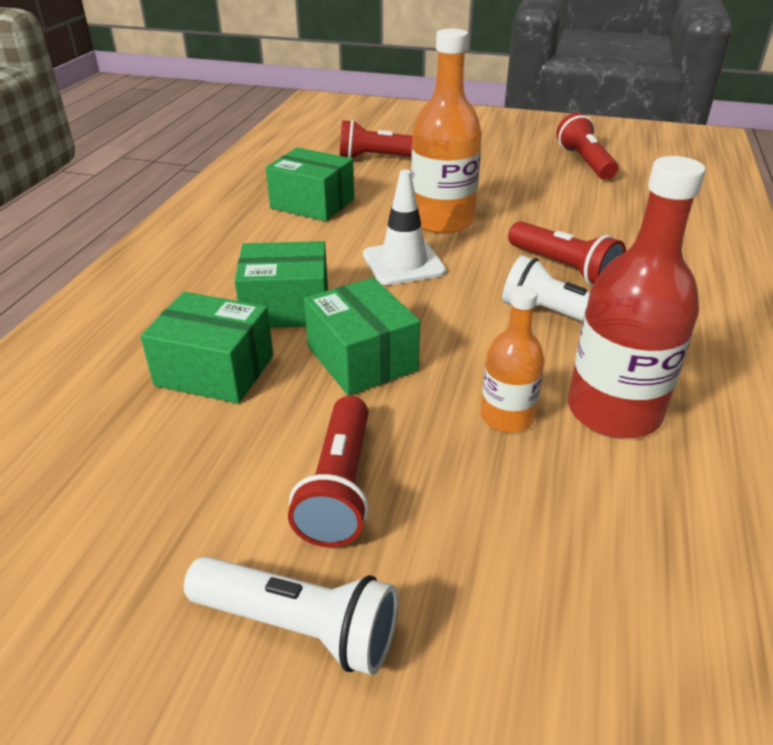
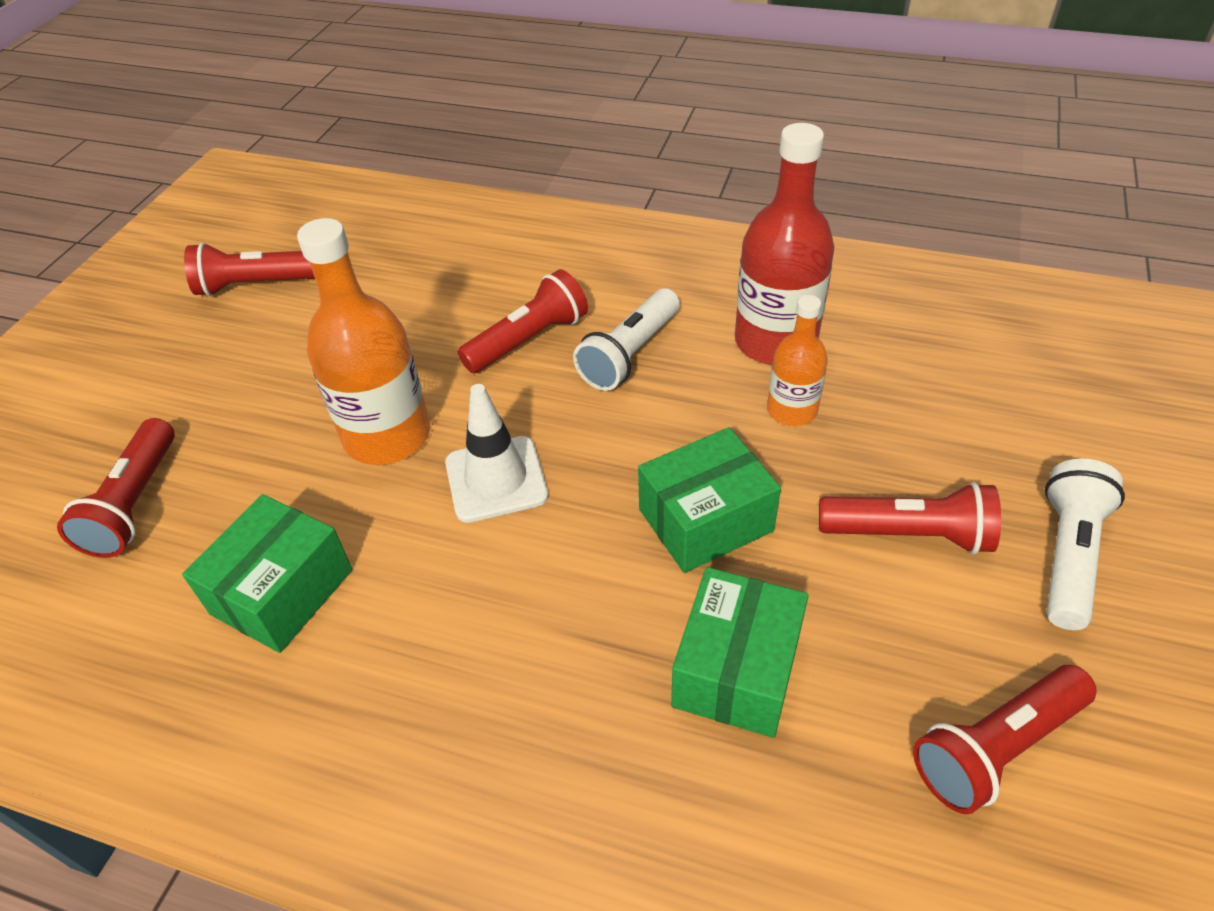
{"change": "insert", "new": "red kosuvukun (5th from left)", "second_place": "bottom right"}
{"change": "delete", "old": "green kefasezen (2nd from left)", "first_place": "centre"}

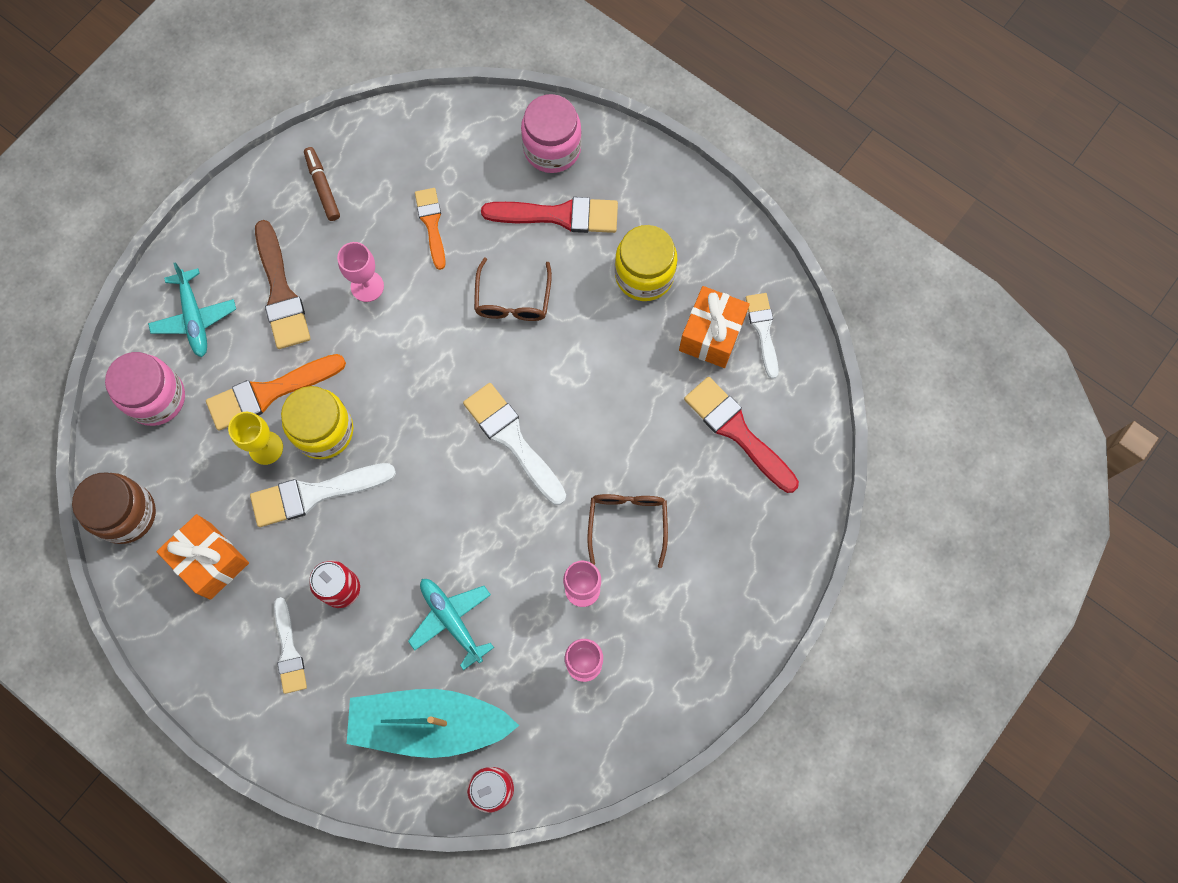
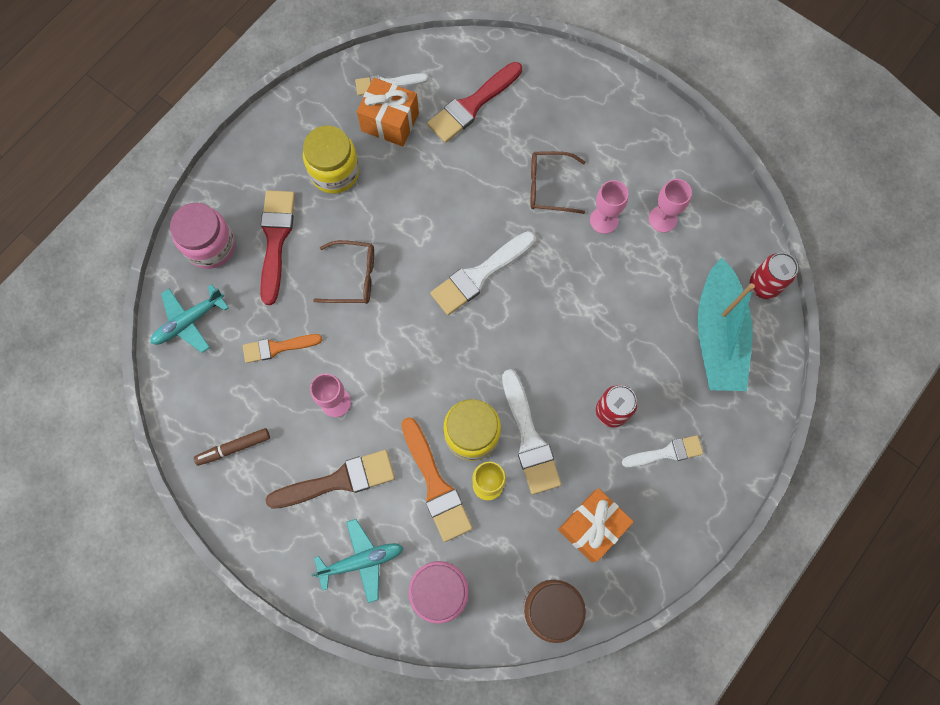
{"change": "move", "old": "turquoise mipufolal (2nd from left in the first image)", "new": "turquoise mipufolal (1st from left)", "first_place": "bottom centre", "second_place": "middle left"}

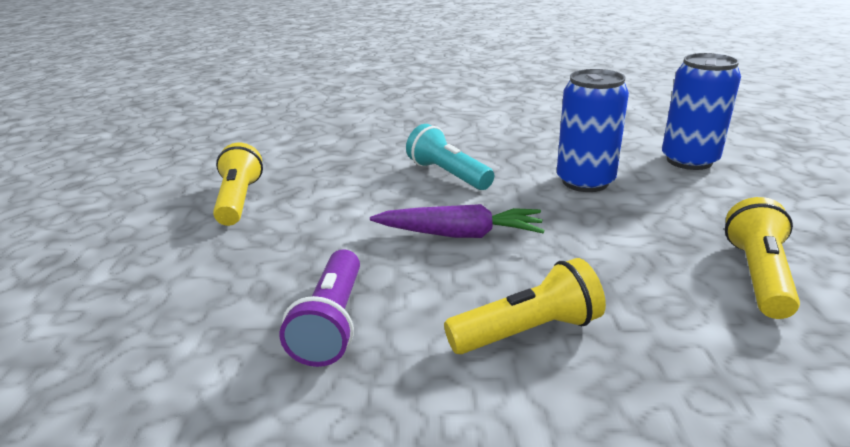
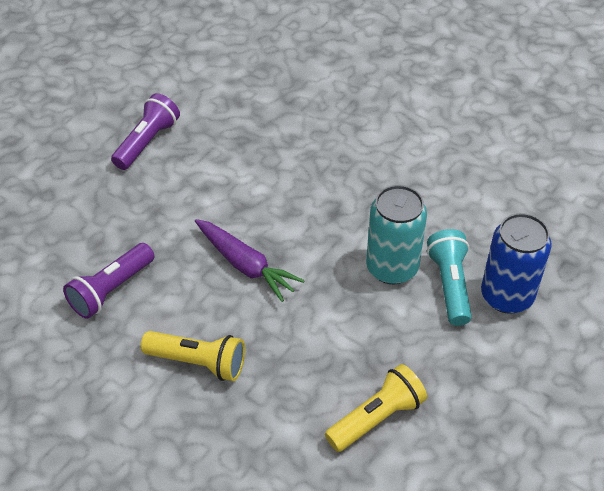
{"change": "recolor", "old": "yellow kosuvukun (1st from left)", "new": "purple kosuvukun (2nd from left)", "first_place": "middle left", "second_place": "top left"}
{"change": "recolor", "old": "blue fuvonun (1st from left)", "new": "turquoise fuvonun", "first_place": "top right", "second_place": "centre"}
{"change": "move", "old": "turquoise kosuvukun", "first_place": "centre", "second_place": "middle right"}

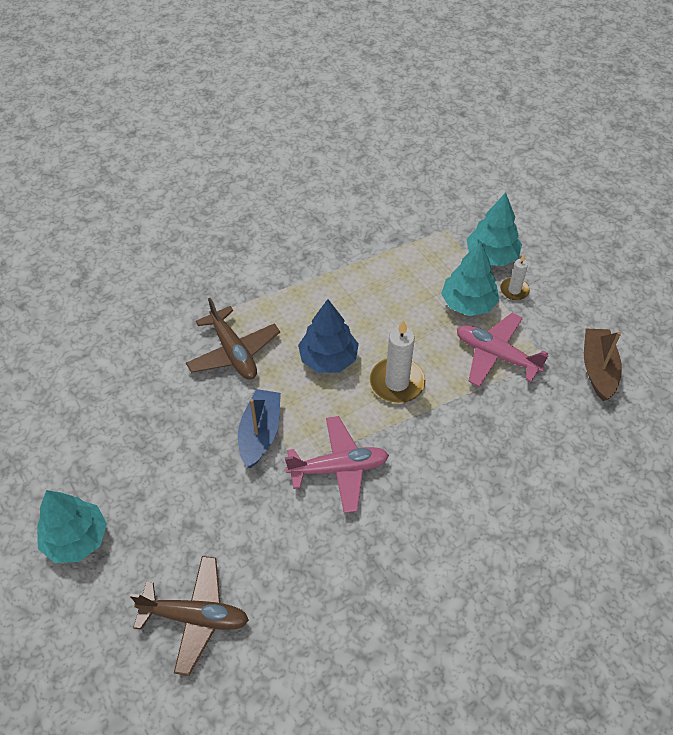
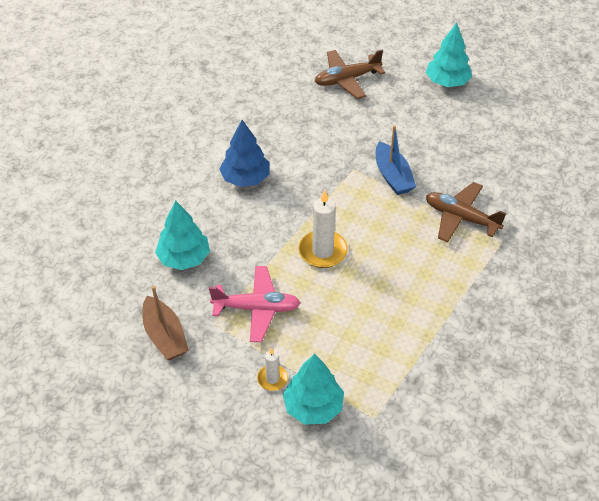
{"change": "move", "old": "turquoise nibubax (2nd from left in the first image)", "new": "turquoise nibubax (1st from left)", "first_place": "middle right", "second_place": "middle left"}
{"change": "move", "old": "blue nibubax", "first_place": "centre", "second_place": "top centre"}
{"change": "delete", "old": "pink mipufolal (1st from left)", "first_place": "centre"}

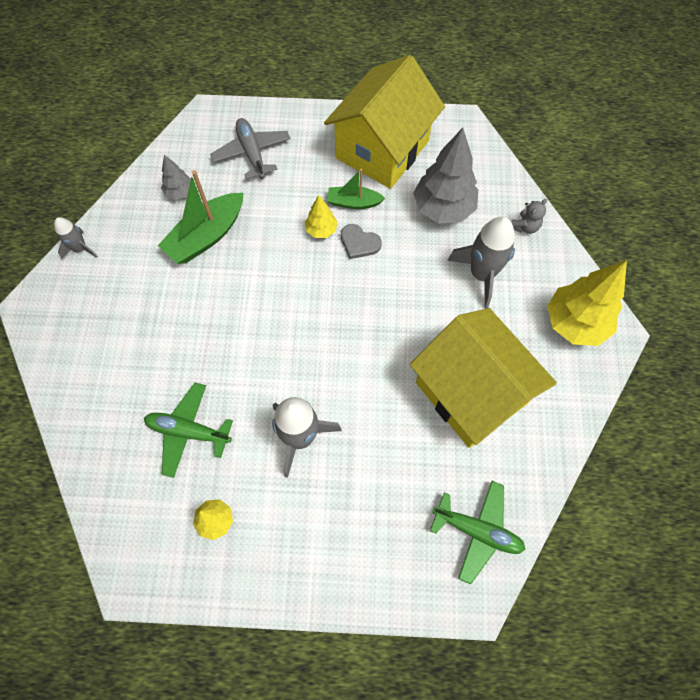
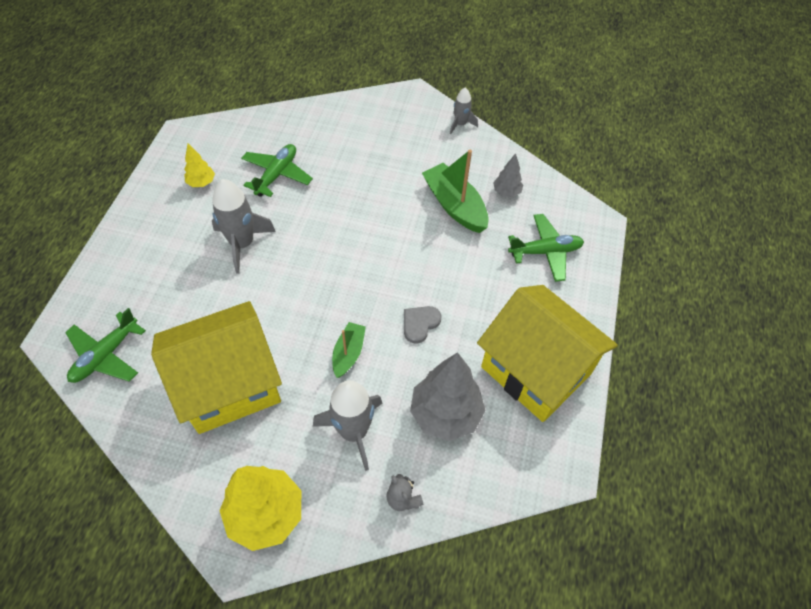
{"change": "move", "old": "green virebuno (2nd from left in the first image)", "new": "green virebuno (1st from left)", "first_place": "top centre", "second_place": "centre"}
{"change": "recolor", "old": "grey mipufolal", "new": "green mipufolal (3rd from left)", "first_place": "top centre", "second_place": "middle right"}
{"change": "delete", "old": "yellow nibubax (2nd from left)", "first_place": "top centre"}

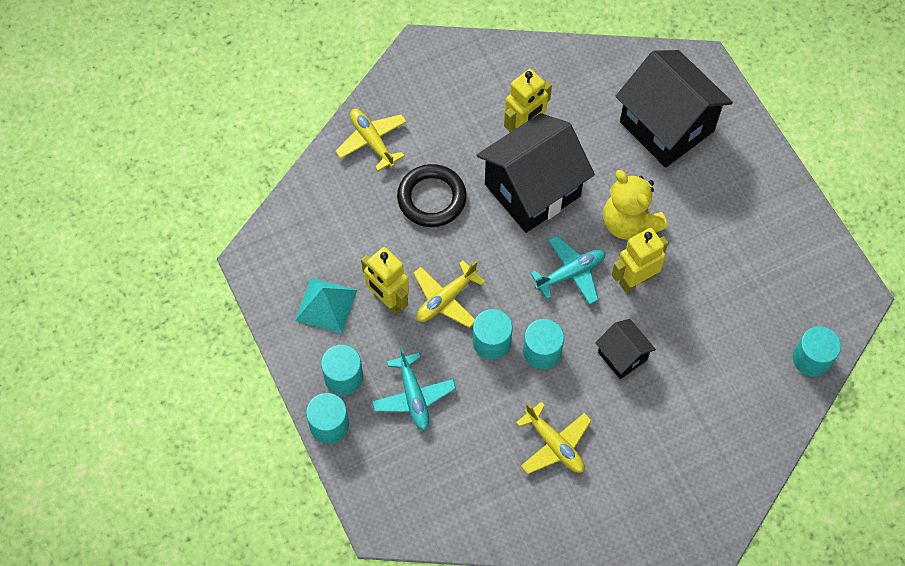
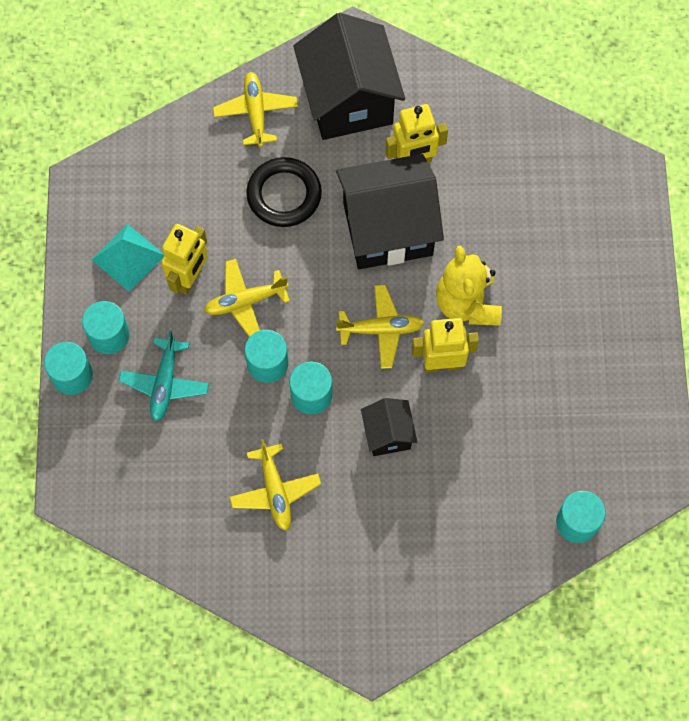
{"change": "rotate", "old": "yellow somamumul (1st from left)", "first_place": "centre", "second_place": "middle left", "degrees": -135}
{"change": "move", "old": "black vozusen (3rd from left in the first image)", "new": "black vozusen (1st from left)", "first_place": "top right", "second_place": "top centre"}
{"change": "recolor", "old": "turquoise mipufolal (2nd from left)", "new": "yellow mipufolal (4th from left)", "first_place": "centre", "second_place": "centre"}

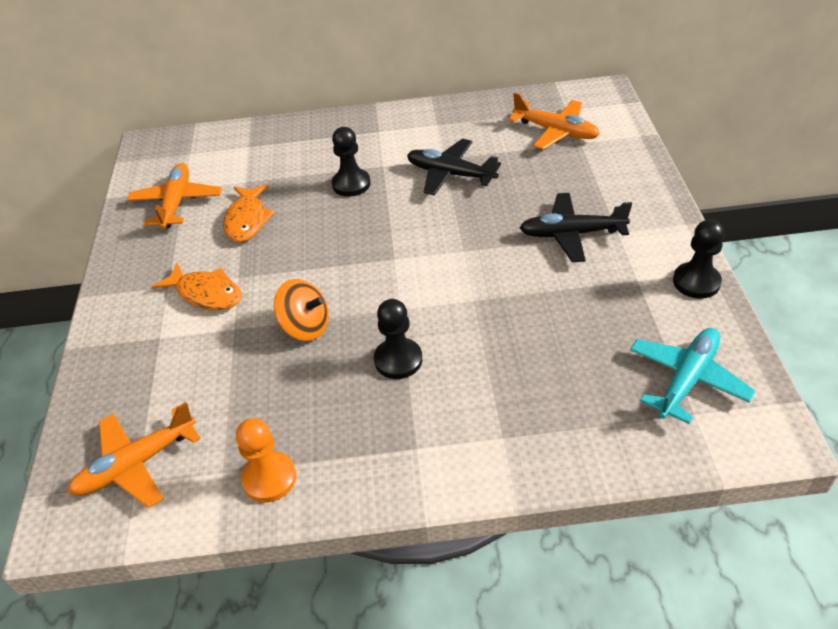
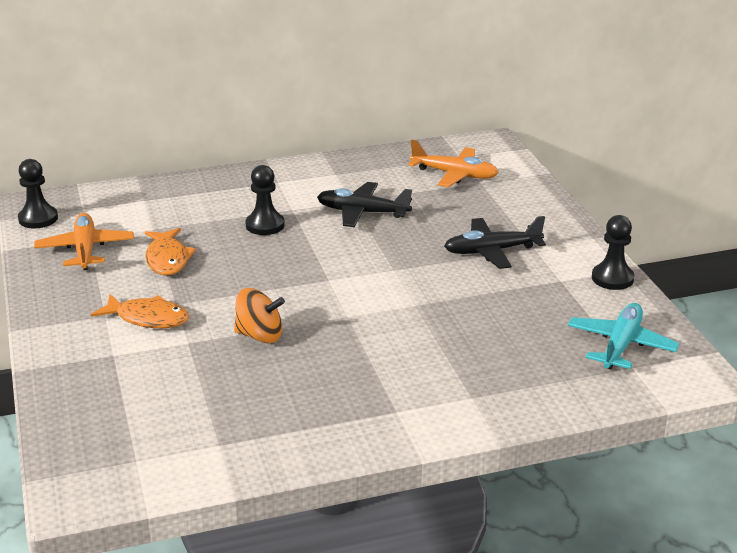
{"change": "move", "old": "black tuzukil (2nd from left in the first image)", "new": "black tuzukil (1st from left)", "first_place": "centre", "second_place": "middle left"}
{"change": "delete", "old": "orange mipufolal (1st from left)", "first_place": "bottom left"}
{"change": "delete", "old": "orange tuzukil", "first_place": "bottom left"}

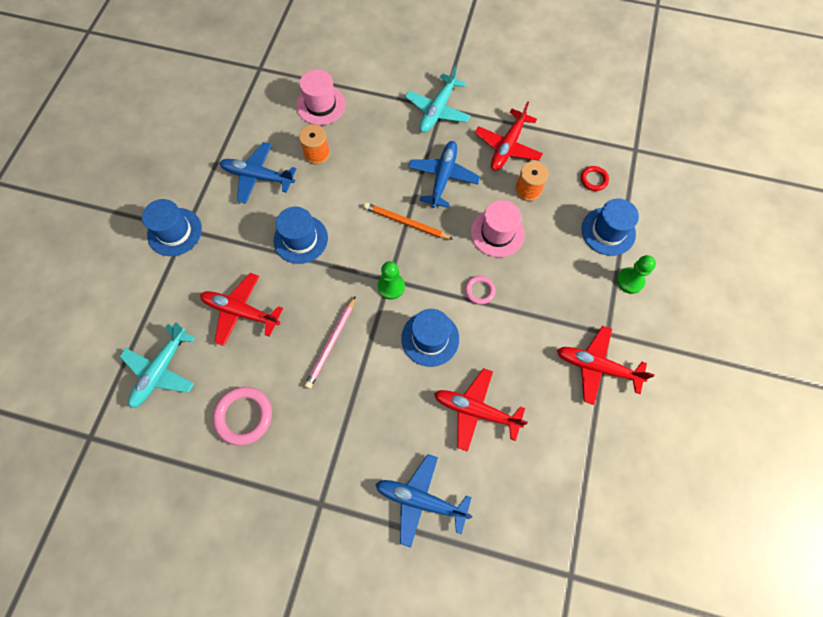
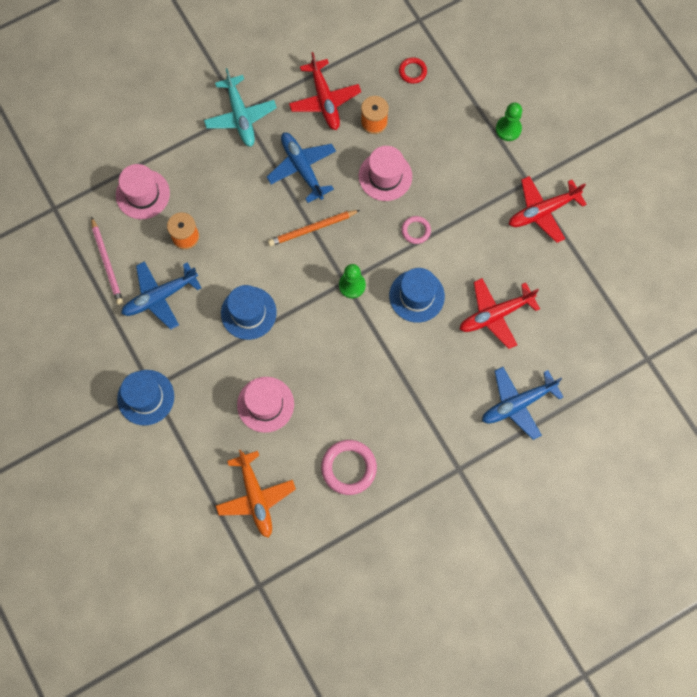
{"change": "move", "old": "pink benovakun", "first_place": "centre", "second_place": "middle left"}
{"change": "recolor", "old": "turquoise mipufolal (1st from left)", "new": "orange mipufolal", "first_place": "middle left", "second_place": "bottom centre"}
{"change": "replace", "old": "red mipufolal (1st from left)", "new": "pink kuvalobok (2nd from left)", "first_place": "middle left", "second_place": "centre"}
{"change": "delete", "old": "blue kuvalobok (4th from left)", "first_place": "middle right"}

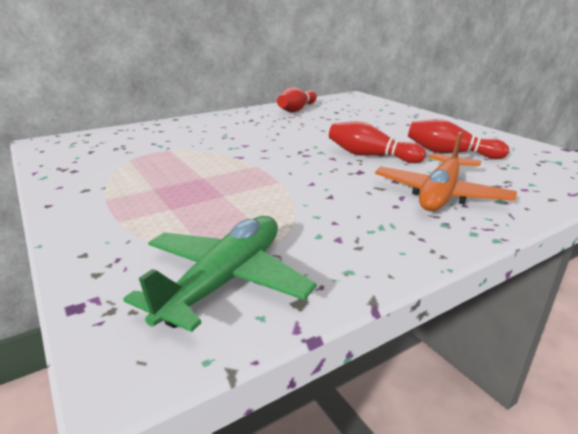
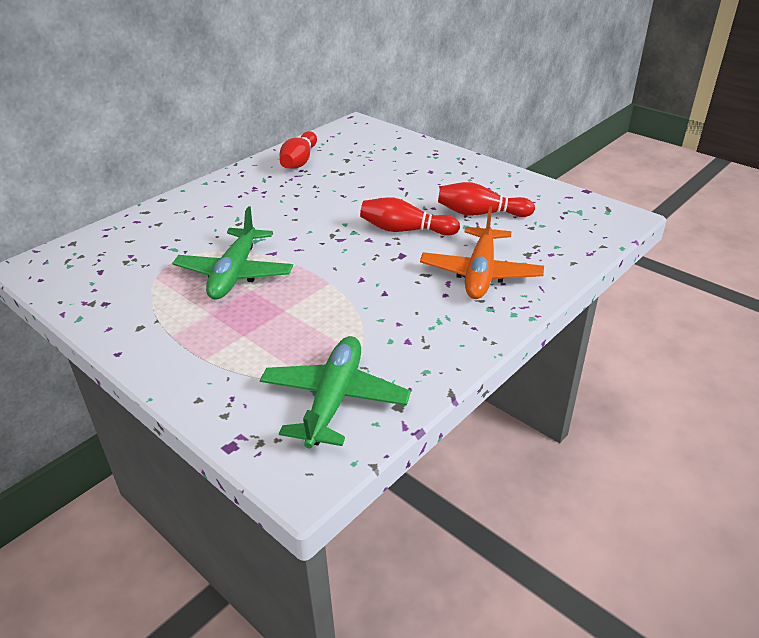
{"change": "insert", "new": "green mipufolal (1st from left)", "second_place": "middle left"}

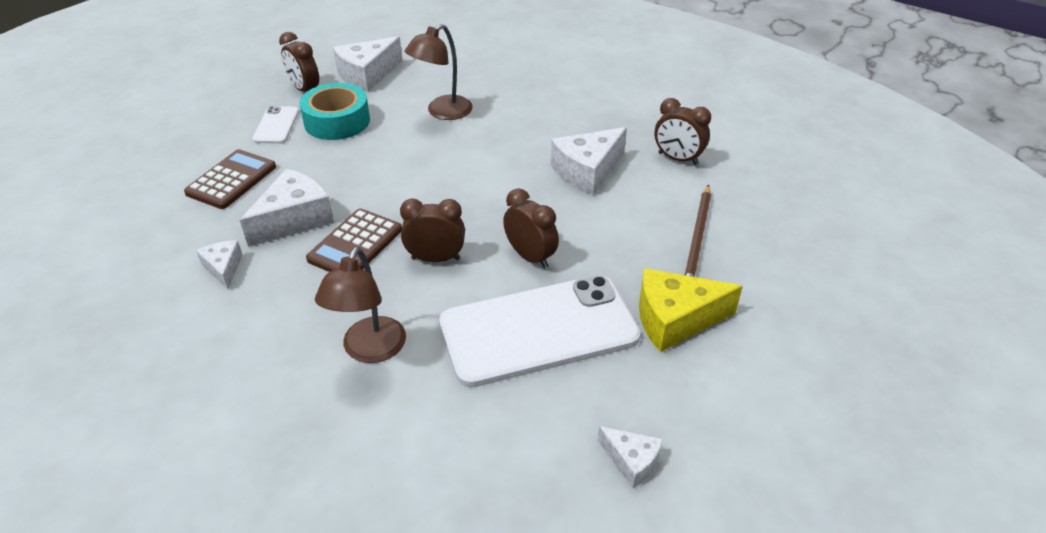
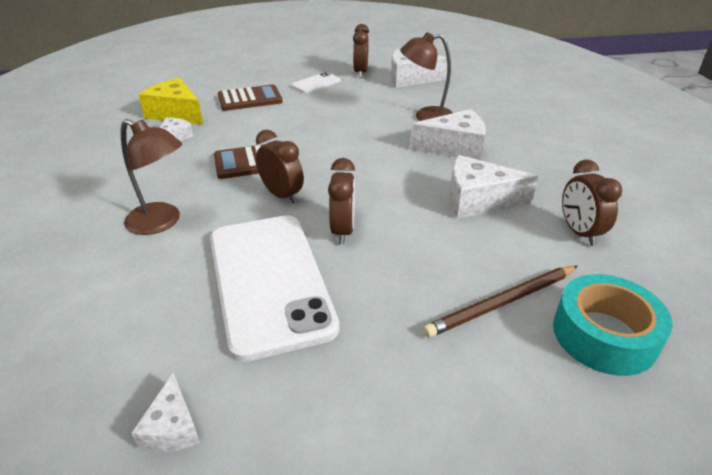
{"change": "rotate", "old": "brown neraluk (1st from left)", "first_place": "centre", "second_place": "middle left", "degrees": -120}
{"change": "move", "old": "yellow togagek", "first_place": "centre", "second_place": "top left"}
{"change": "rotate", "old": "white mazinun (2nd from left in the first image)", "first_place": "centre", "second_place": "centre", "degrees": 45}
{"change": "move", "old": "white togagek (2nd from left in the first image)", "new": "white togagek (4th from left)", "first_place": "middle left", "second_place": "top centre"}
{"change": "move", "old": "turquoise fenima", "first_place": "top left", "second_place": "bottom right"}

